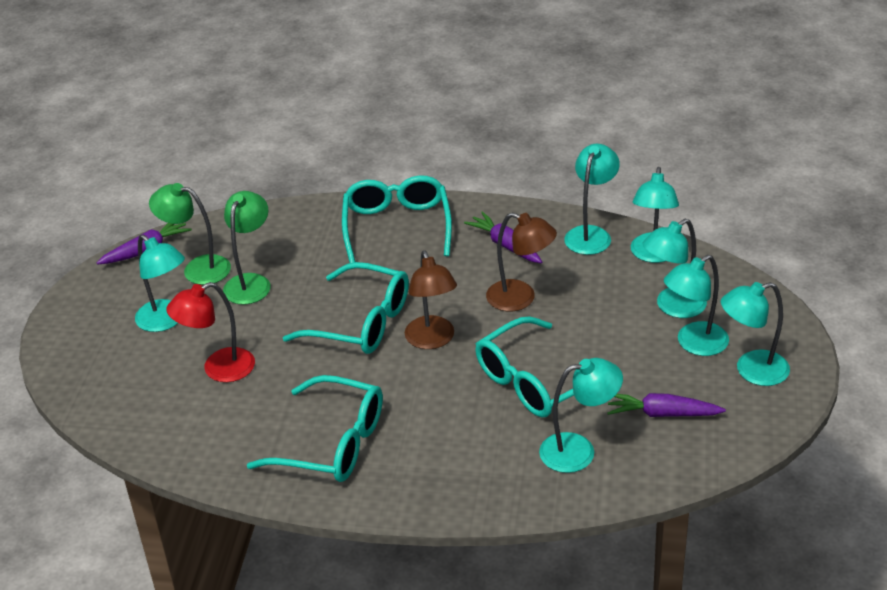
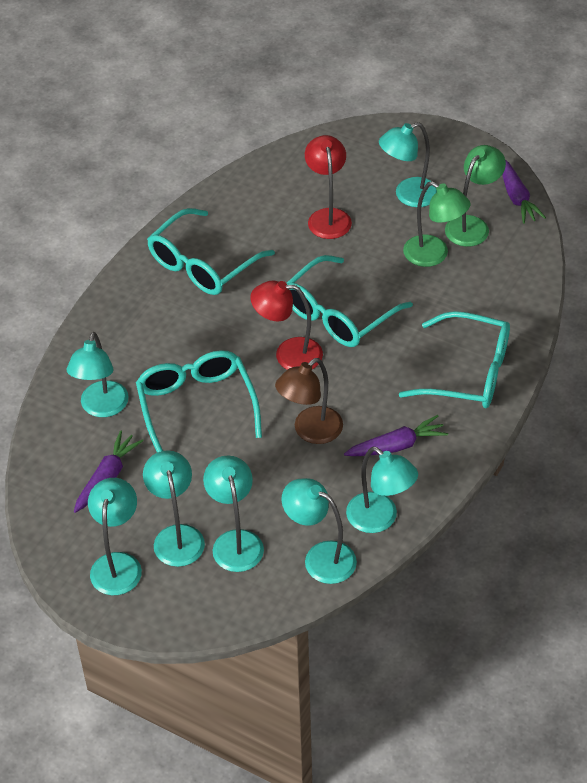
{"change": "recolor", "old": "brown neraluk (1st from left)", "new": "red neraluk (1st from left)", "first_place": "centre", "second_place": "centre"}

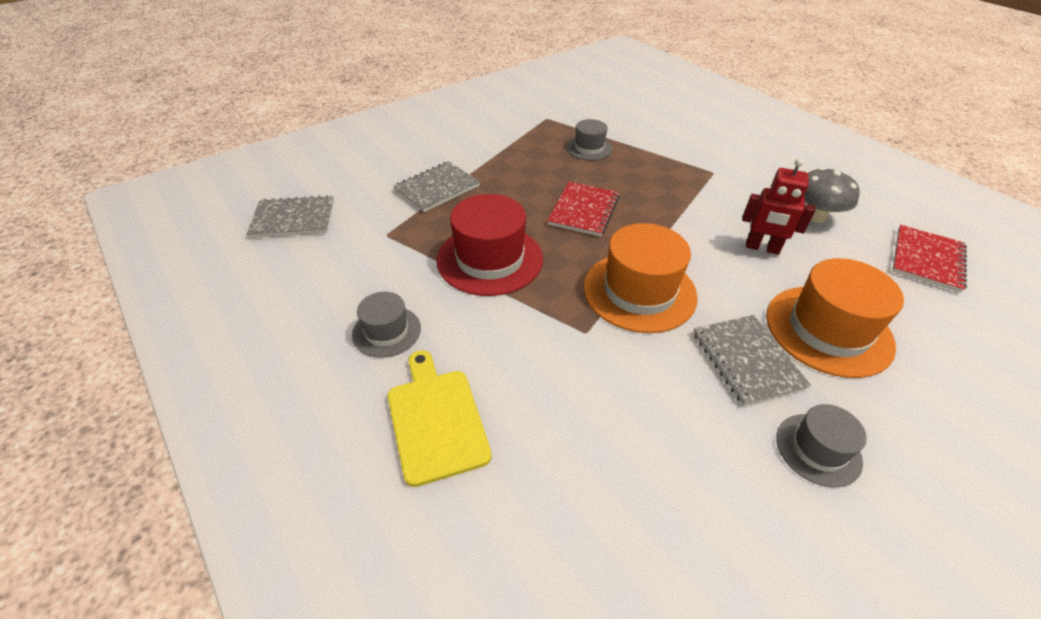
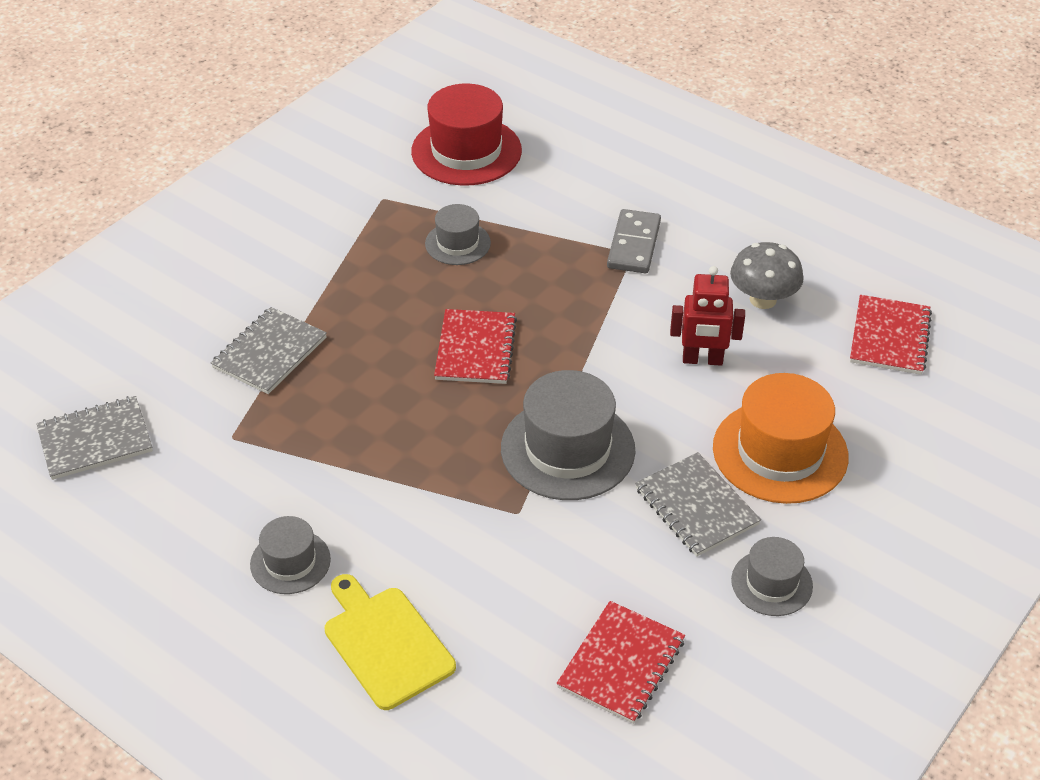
{"change": "move", "old": "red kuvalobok", "first_place": "centre", "second_place": "top centre"}
{"change": "recolor", "old": "orange kuvalobok (1st from left)", "new": "grey kuvalobok (3rd from left)", "first_place": "centre", "second_place": "centre"}
{"change": "insert", "new": "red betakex (2nd from left)", "second_place": "bottom centre"}
{"change": "insert", "new": "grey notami", "second_place": "top centre"}

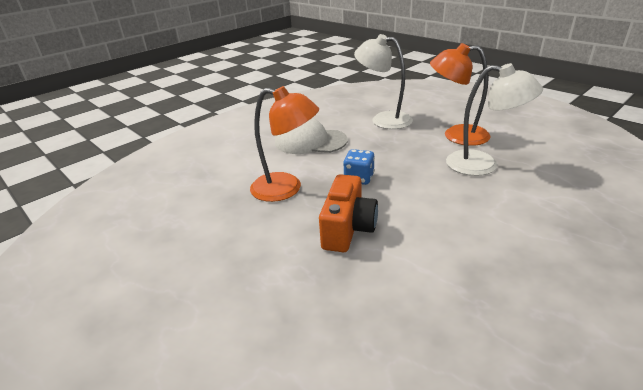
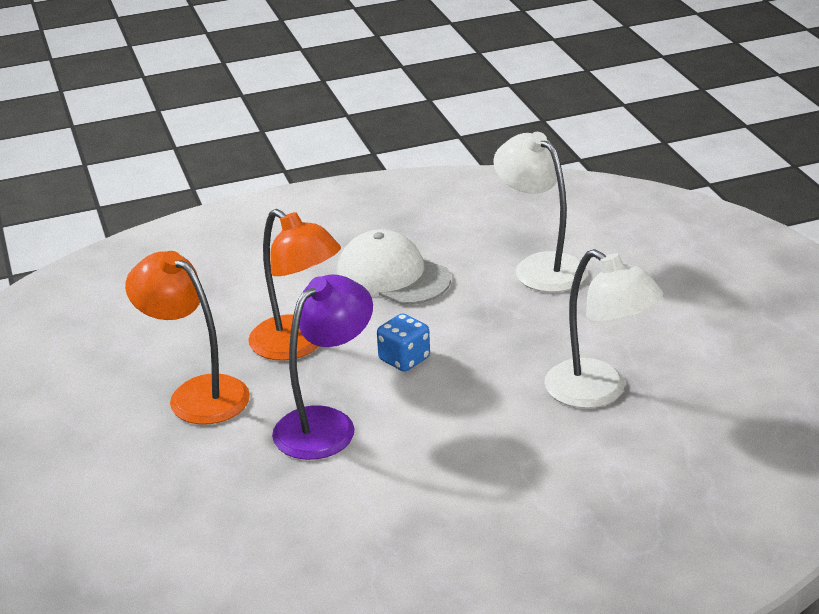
{"change": "move", "old": "orange neraluk (2nd from left in the first image)", "new": "orange neraluk (1st from left)", "first_place": "top right", "second_place": "middle left"}
{"change": "replace", "old": "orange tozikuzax", "new": "purple neraluk", "first_place": "centre", "second_place": "centre"}

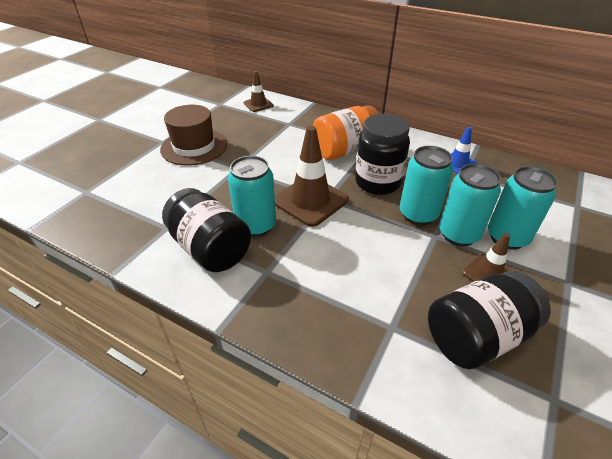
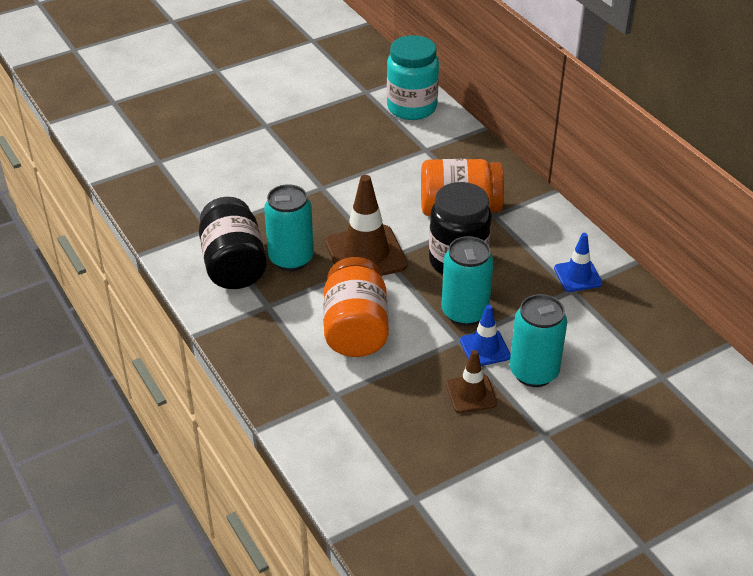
{"change": "insert", "new": "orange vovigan (1st from left)", "second_place": "centre"}
{"change": "replace", "old": "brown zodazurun (1st from left)", "new": "turquoise vovigan", "first_place": "top centre", "second_place": "top centre"}
{"change": "replace", "old": "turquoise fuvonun (3rd from left)", "new": "blue zodazurun (1st from left)", "first_place": "middle right", "second_place": "centre"}
{"change": "delete", "old": "brown kuvalobok", "first_place": "top left"}
{"change": "delete", "old": "black vovigan (3rd from left)", "first_place": "bottom right"}

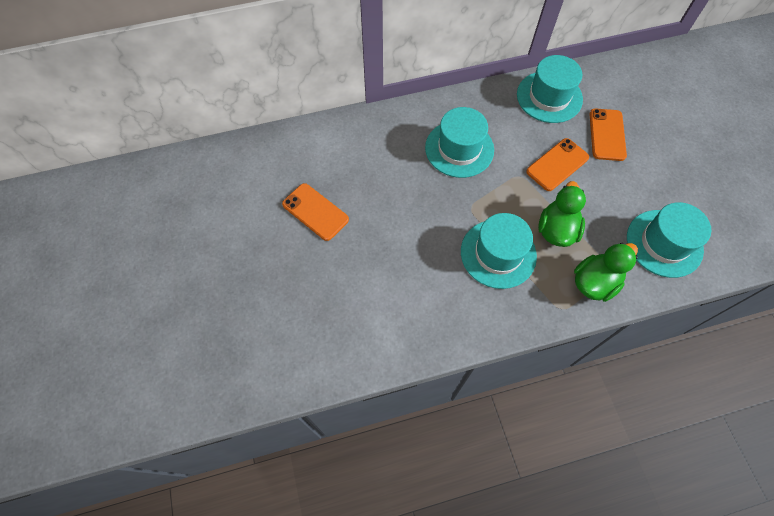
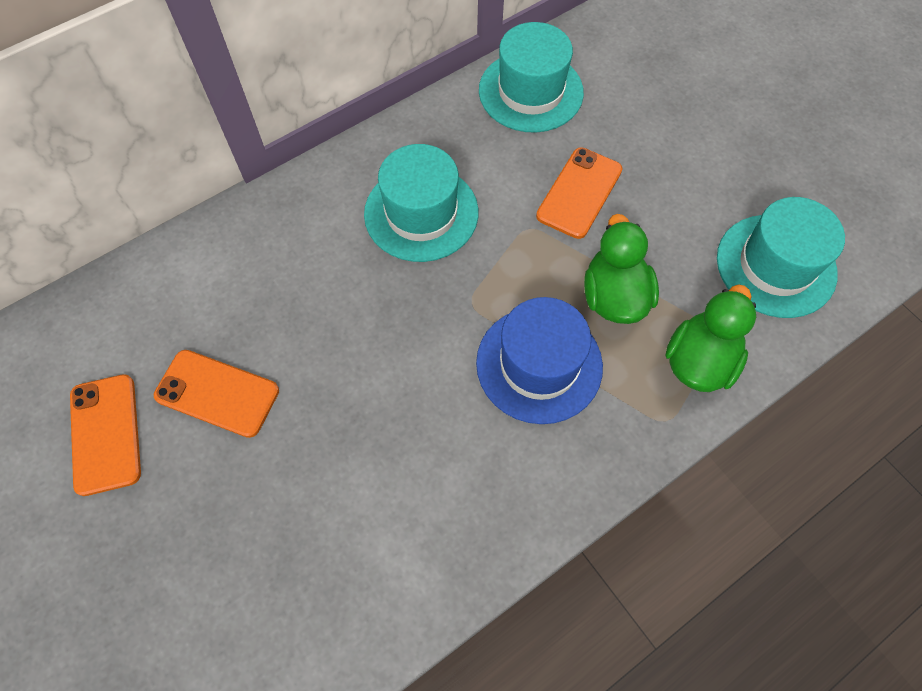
{"change": "move", "old": "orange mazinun (3rd from left in the first image)", "new": "orange mazinun (1st from left)", "first_place": "top right", "second_place": "middle left"}
{"change": "recolor", "old": "turquoise kuvalobok (2nd from left)", "new": "blue kuvalobok", "first_place": "centre", "second_place": "centre"}

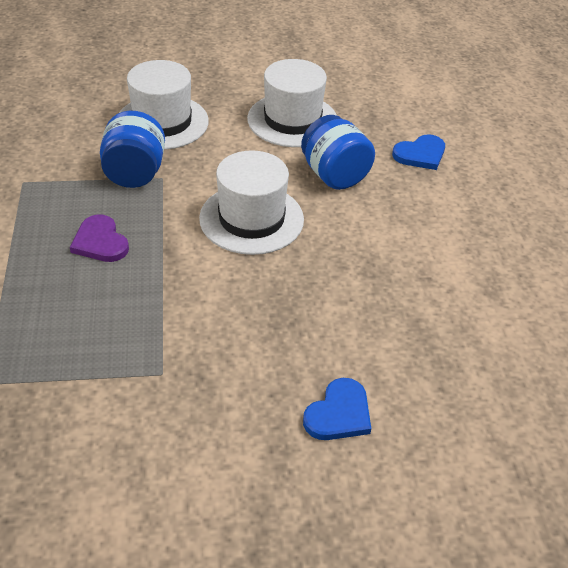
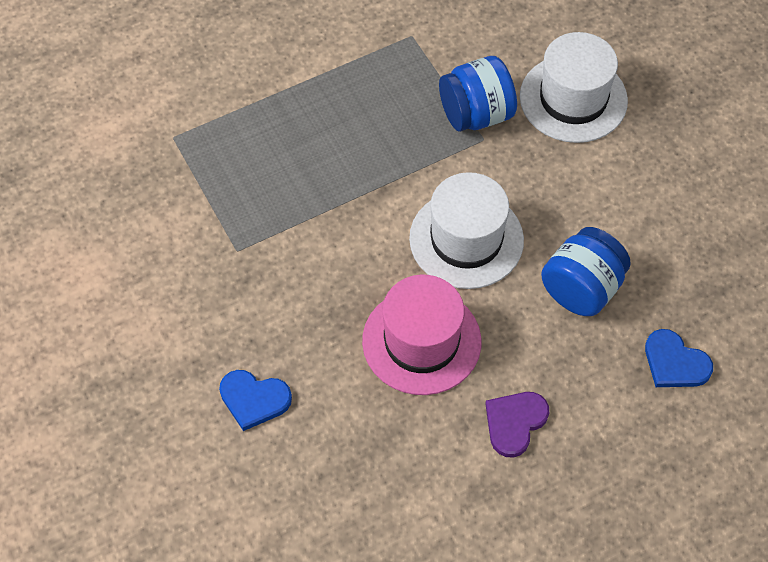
{"change": "insert", "new": "pink kuvalobok", "second_place": "centre"}
{"change": "move", "old": "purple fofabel", "first_place": "middle left", "second_place": "bottom right"}
{"change": "delete", "old": "white kuvalobok (3rd from left)", "first_place": "top centre"}

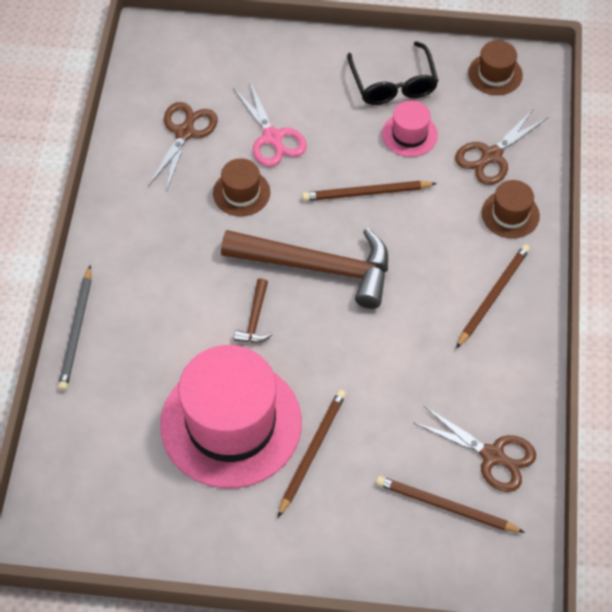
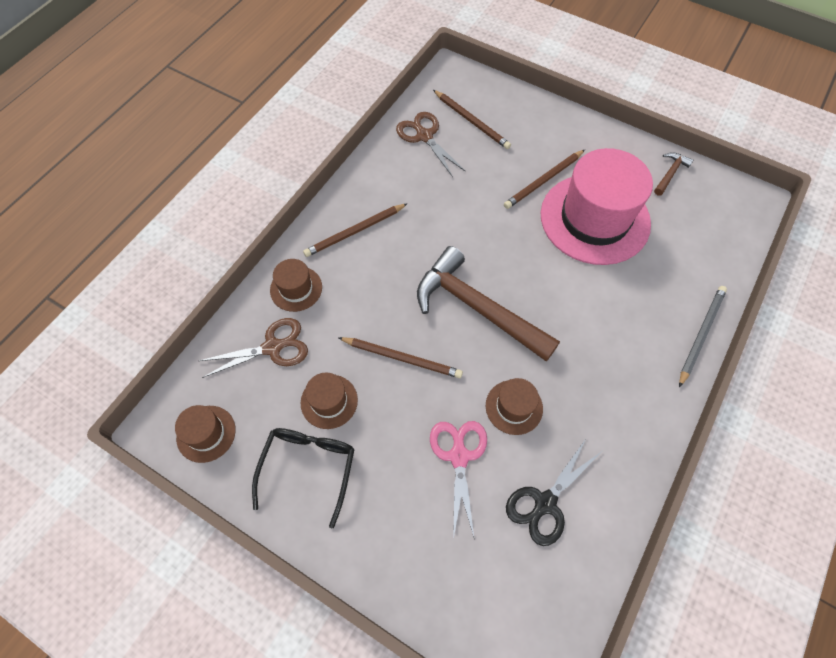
{"change": "recolor", "old": "pink kuvalobok (2nd from left)", "new": "brown kuvalobok (3rd from left)", "first_place": "top right", "second_place": "centre"}
{"change": "recolor", "old": "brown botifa (1st from left)", "new": "black botifa", "first_place": "top left", "second_place": "bottom centre"}
{"change": "move", "old": "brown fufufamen (1st from left in the first image)", "new": "brown fufufamen (2nd from left)", "first_place": "centre", "second_place": "top right"}

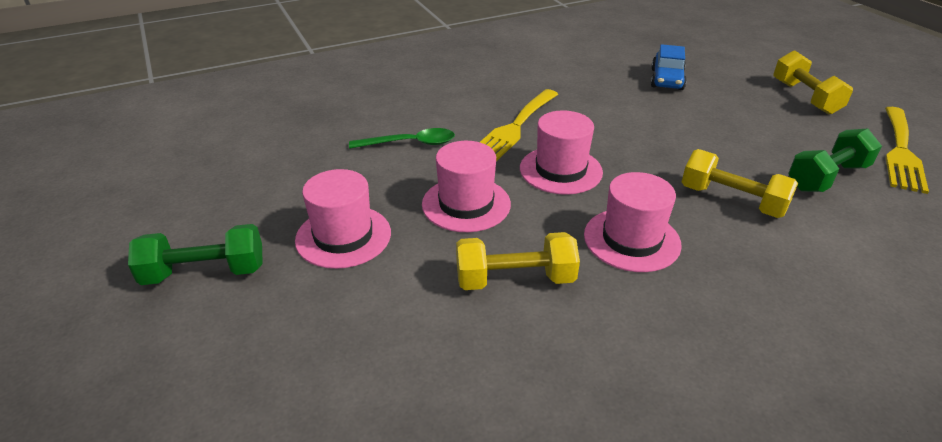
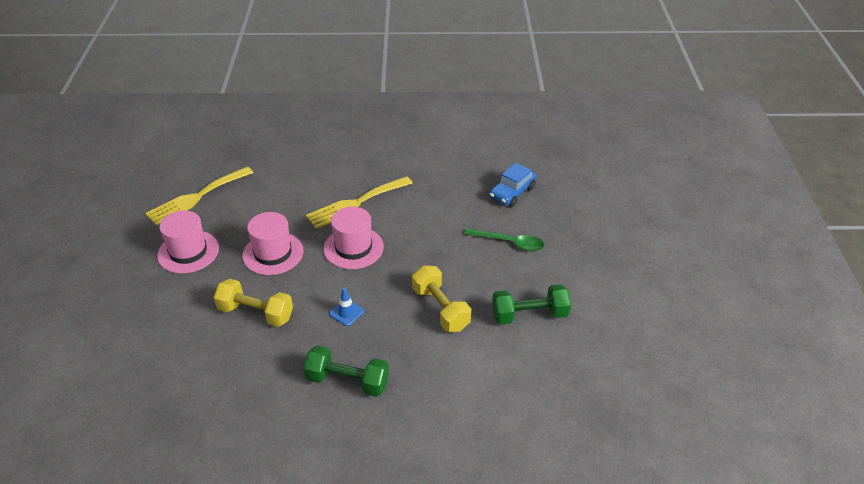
{"change": "move", "old": "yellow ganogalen (2nd from left in the first image)", "new": "yellow ganogalen (1st from left)", "first_place": "middle right", "second_place": "middle left"}
{"change": "move", "old": "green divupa (1st from left)", "first_place": "middle left", "second_place": "bottom centre"}
{"change": "replace", "old": "pink kuvalobok (4th from left)", "new": "blue zodazurun", "first_place": "middle right", "second_place": "centre"}
{"change": "move", "old": "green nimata", "first_place": "top centre", "second_place": "centre"}
{"change": "delete", "old": "yellow divupa (3rd from left)", "first_place": "top right"}

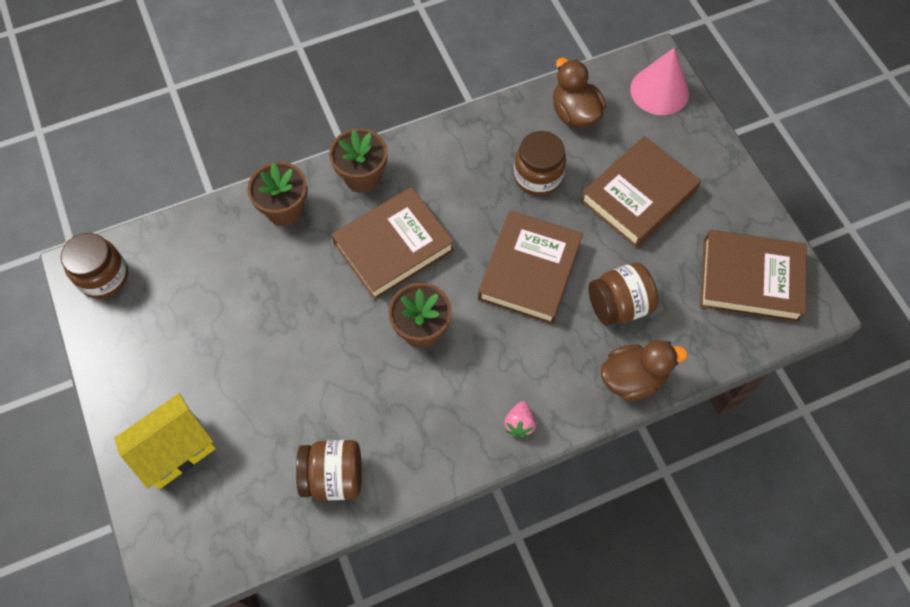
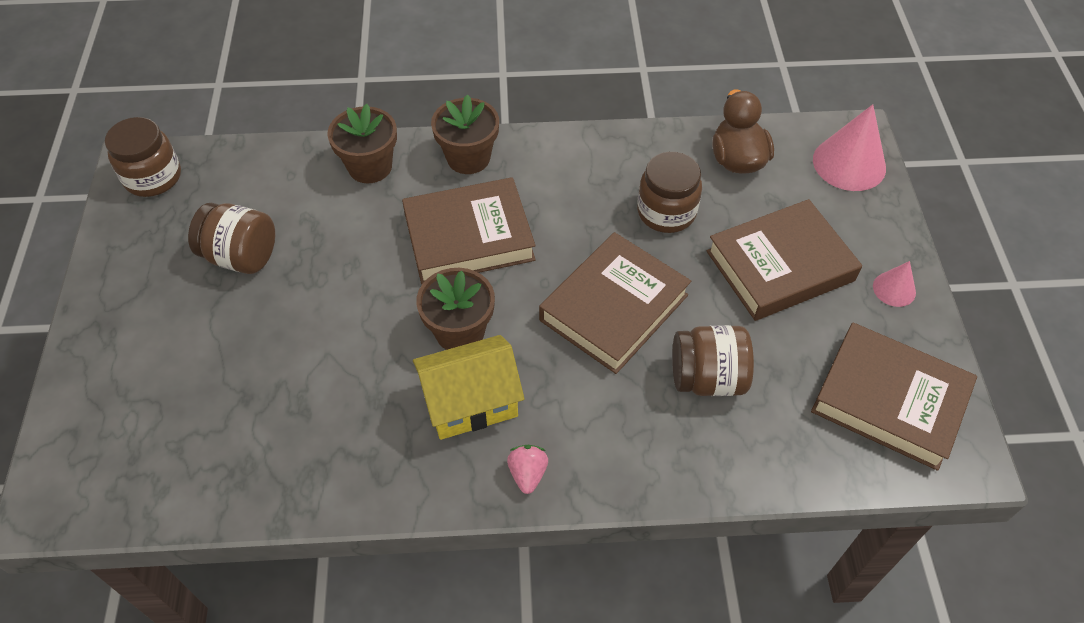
{"change": "move", "old": "brown vovigan (2nd from left)", "first_place": "bottom centre", "second_place": "middle left"}
{"change": "move", "old": "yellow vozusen", "first_place": "bottom left", "second_place": "centre"}
{"change": "rotate", "old": "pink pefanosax", "first_place": "bottom centre", "second_place": "bottom centre", "degrees": 150}
{"change": "insert", "new": "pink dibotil (2nd from left)", "second_place": "middle right"}
{"change": "delete", "old": "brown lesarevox (2nd from left)", "first_place": "middle right"}

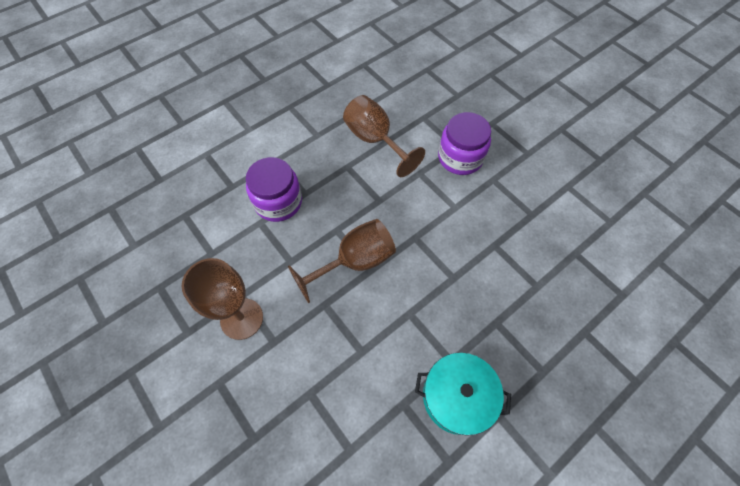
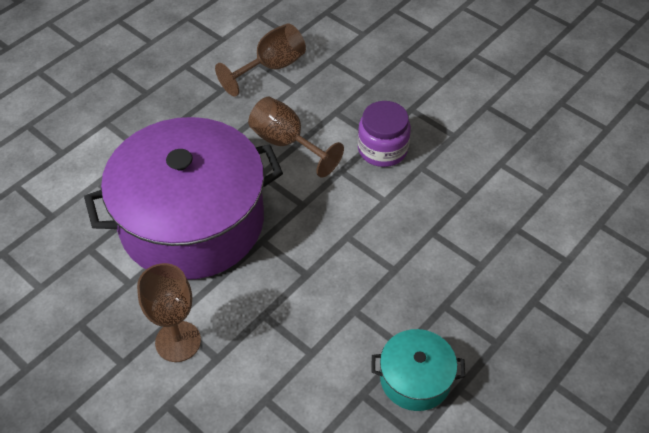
{"change": "replace", "old": "purple vovigan (1st from left)", "new": "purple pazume", "first_place": "centre", "second_place": "middle left"}
{"change": "move", "old": "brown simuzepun (2nd from left)", "first_place": "centre", "second_place": "top centre"}

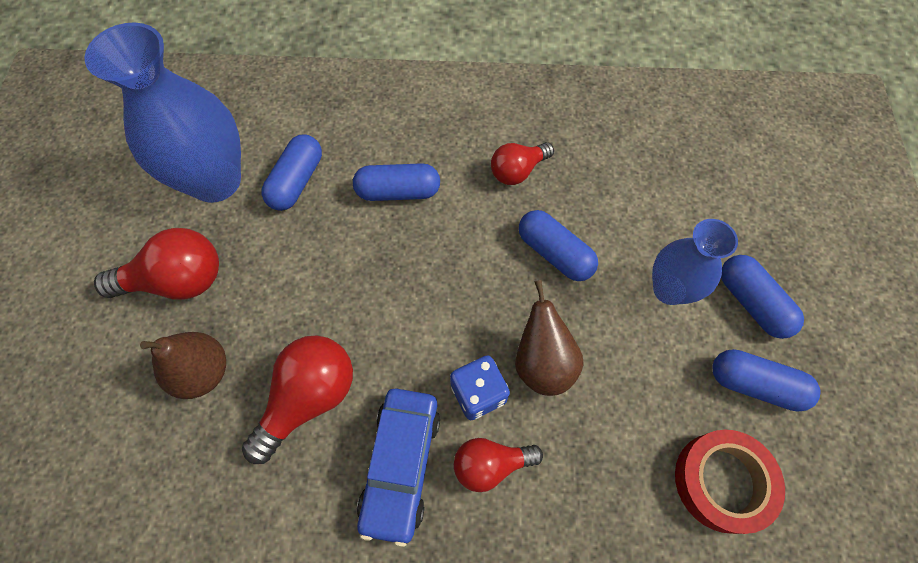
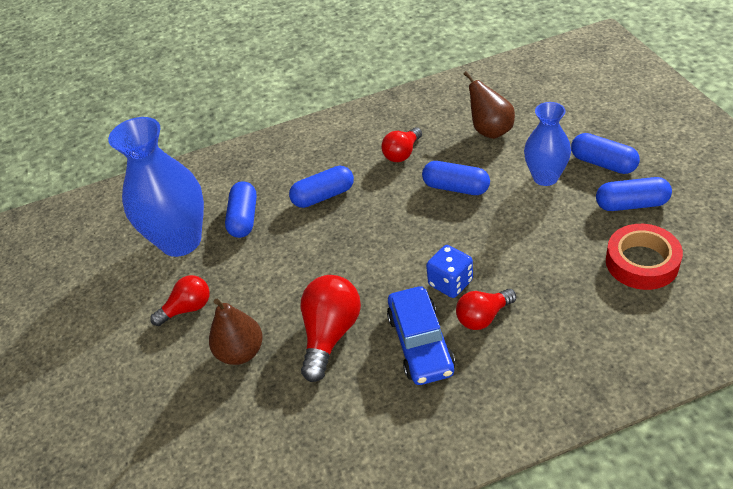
{"change": "resize", "old": "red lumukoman (1st from left)", "first_place": "middle left", "second_place": "middle left", "factor": 0.64}
{"change": "move", "old": "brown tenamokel (2nd from left)", "first_place": "centre", "second_place": "top right"}

